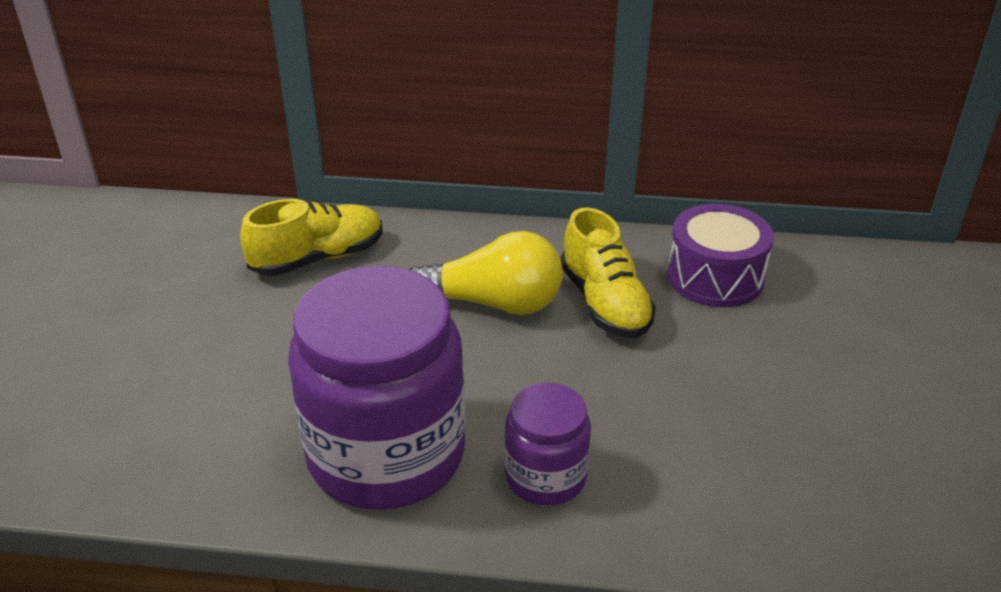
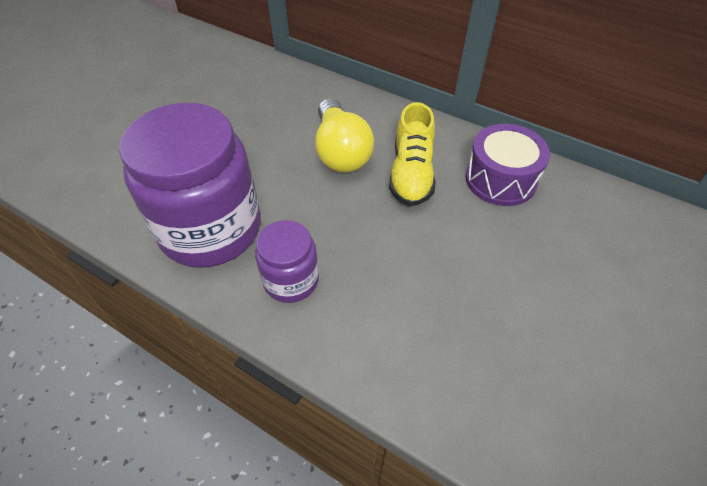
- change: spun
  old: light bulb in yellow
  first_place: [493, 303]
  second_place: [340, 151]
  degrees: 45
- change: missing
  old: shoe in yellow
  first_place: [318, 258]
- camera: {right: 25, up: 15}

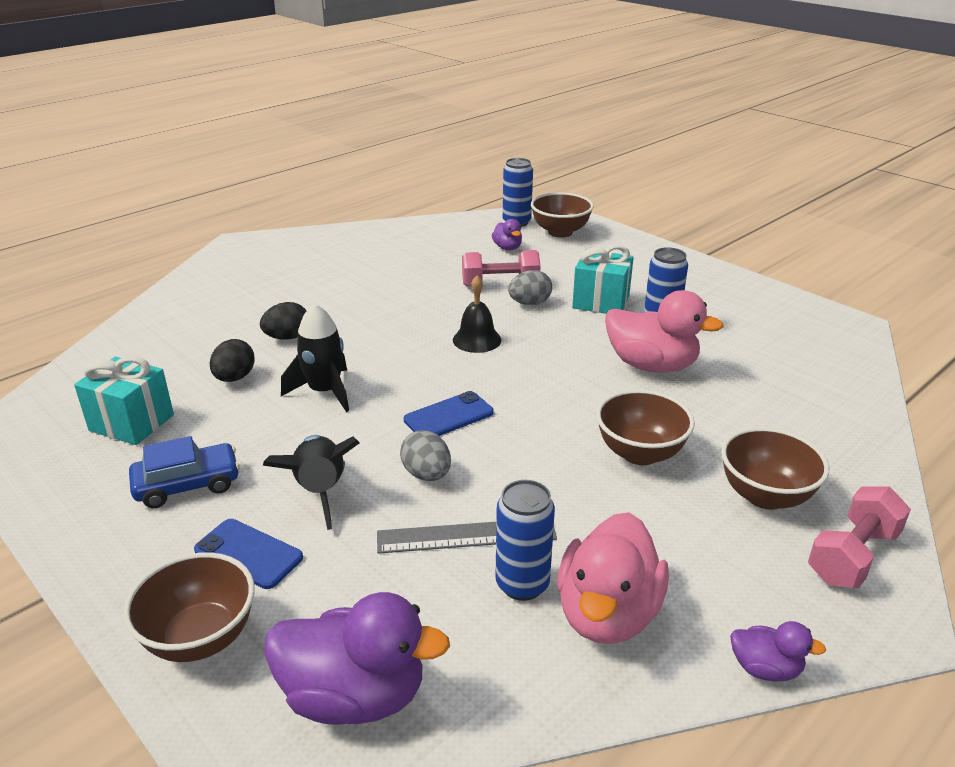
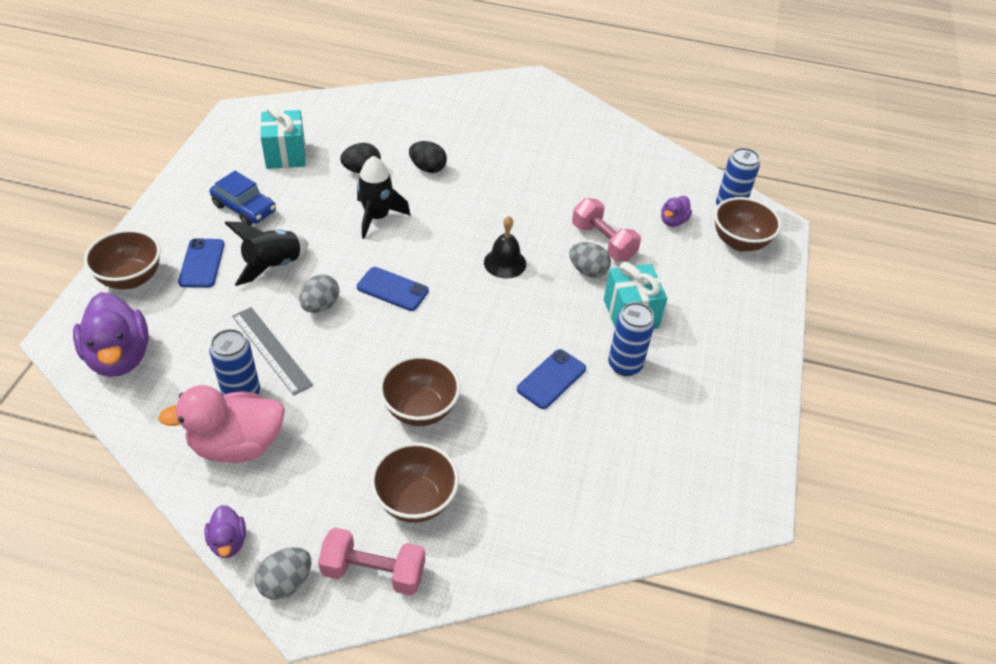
- change: appeared
  new: egg in grey
  second_place: [286, 582]
- change: exchanged
  old: duck in pink
  new: phone in blue
  first_place: [651, 365]
  second_place: [551, 379]
- camera: {right: 55, up: 15}

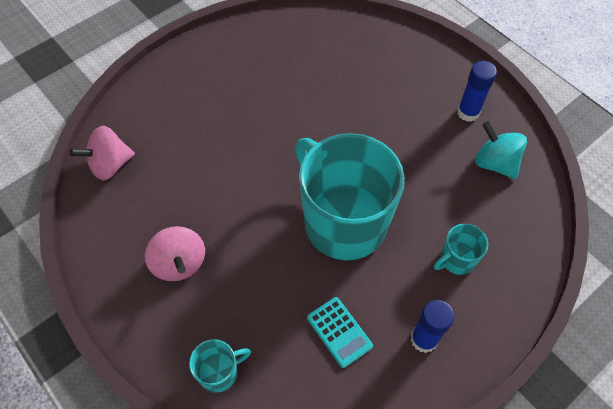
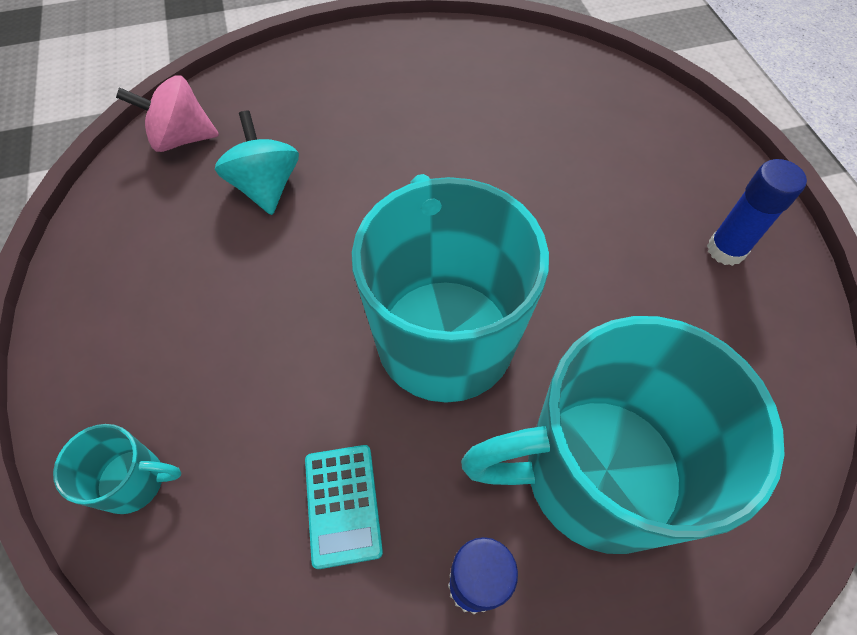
- change: relocated
  old: spinning top in turquoise
  first_place: [495, 163]
  second_place: [266, 187]
- change: size
  old: mug in turquoise
  first_place: [457, 259]
  second_place: [597, 473]
  factor: 2.39
- change: missing
  old: spinning top in pink
  first_place: [179, 263]
- camera: {right: 25, up: 0}

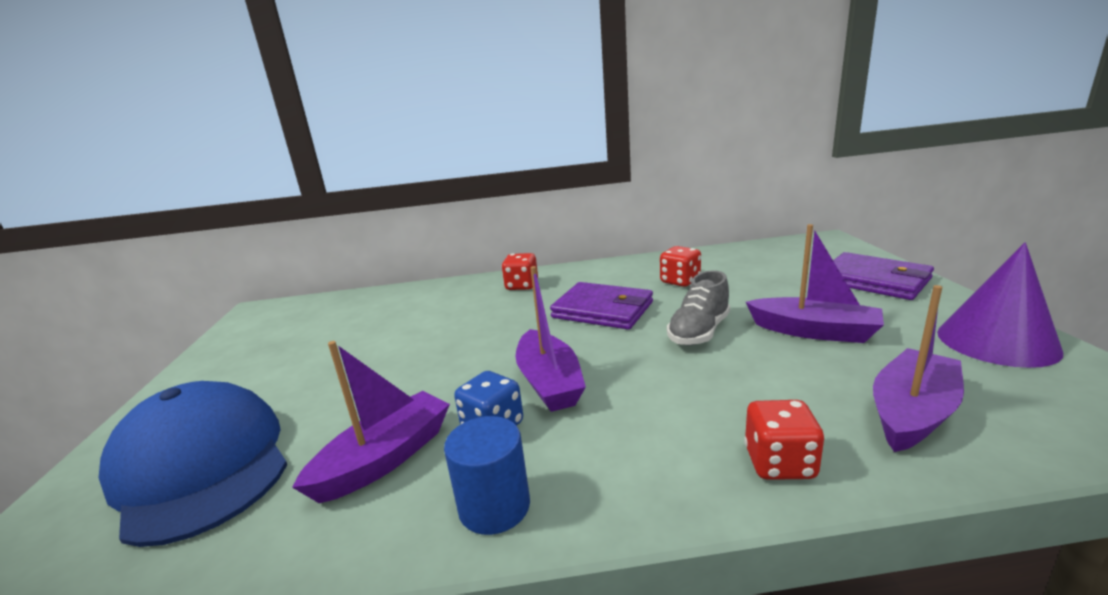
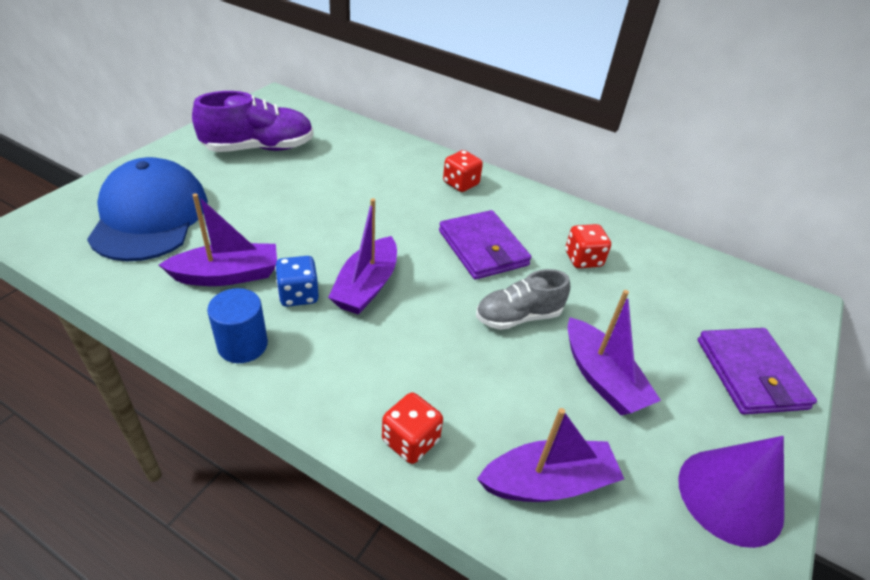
- change: appeared
  new: shoe in purple
  second_place: [259, 148]
- camera: {right: 30, up: 20}

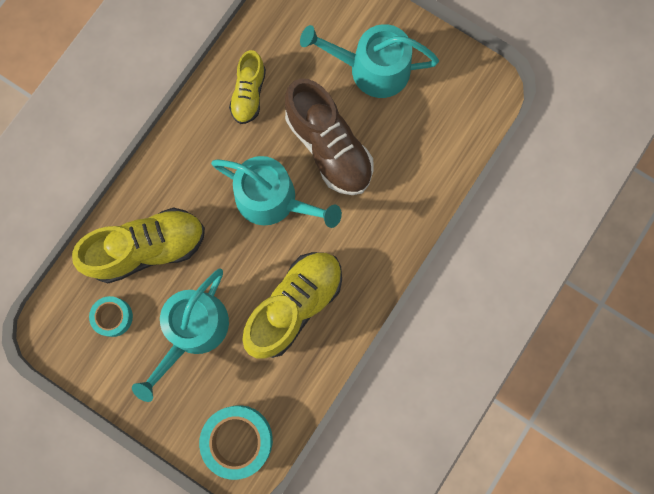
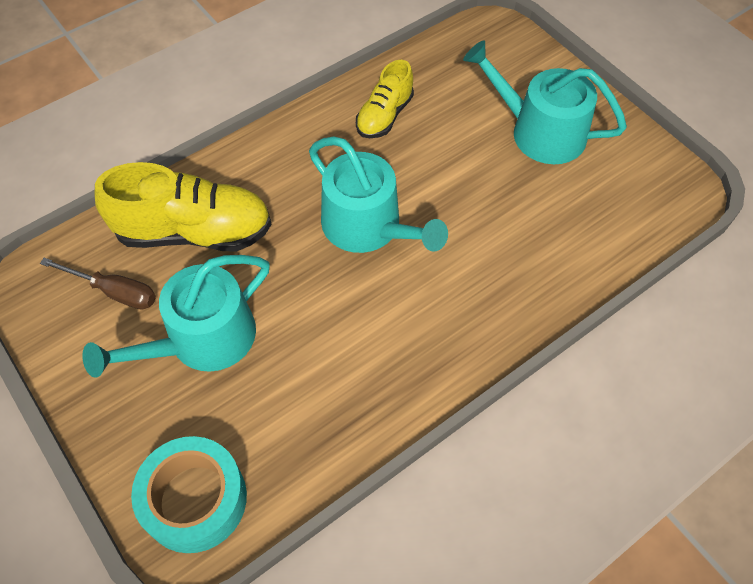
- change: exchanged
  old: tape in turquoise
  new: screwdriver in brown
  first_place: [113, 317]
  second_place: [114, 291]
- change: missing
  old: shoe in yellow
  first_place: [294, 305]
- change: missing
  old: shoe in brown
  first_place: [329, 147]
- camera: {right: 20, up: -20}

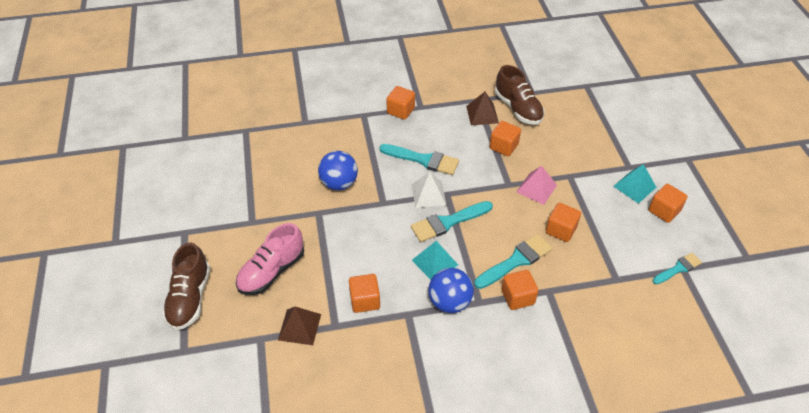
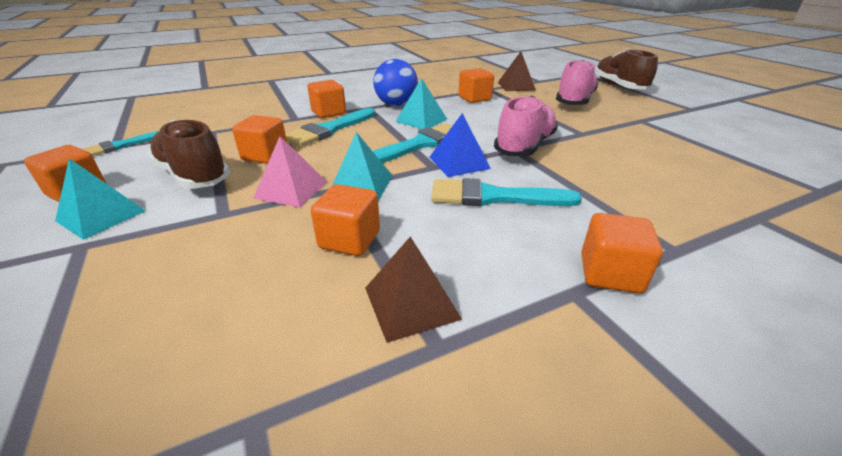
- change: relocated
  old: shoe in brown
  first_place: [518, 108]
  second_place: [194, 175]
- change: appeared
  new: pyramid in turquoise
  second_place: [361, 185]
- change: colour
  old: pyramid in white
  new: pyramid in blue
  first_place: [428, 194]
  second_place: [459, 162]
- change: appeared
  new: shoe in pink
  second_place: [524, 146]
- change: missing
  old: ball in blue
  first_place: [339, 183]
- camera: {right: 165, up: -15}

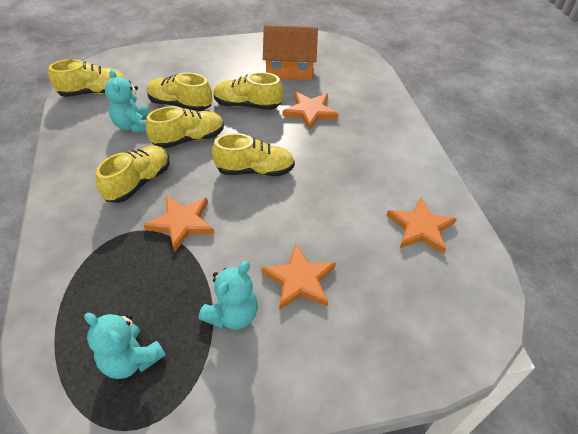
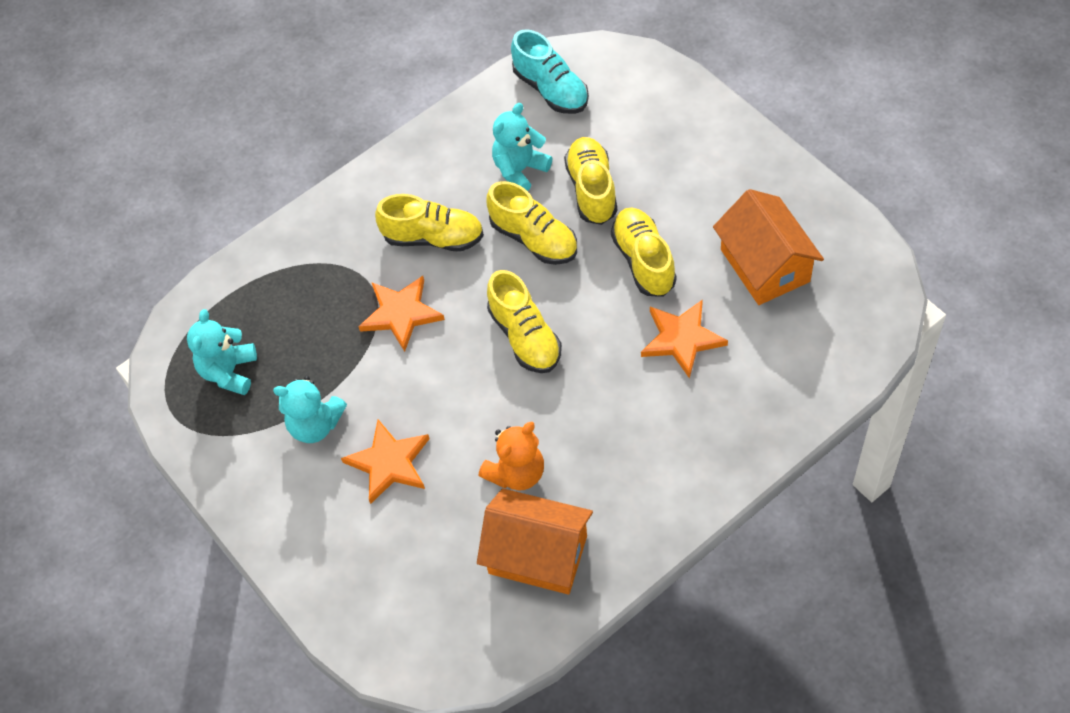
- change: exchanged
  old: star in orange
  new: house in orange
  first_place: [420, 228]
  second_place: [538, 554]
- change: appeared
  new: teddy bear in orange
  second_place: [516, 473]
- change: colour
  old: shoe in yellow
  new: shoe in turquoise
  first_place: [94, 92]
  second_place: [551, 89]
- camera: {right: 70, up: 10}

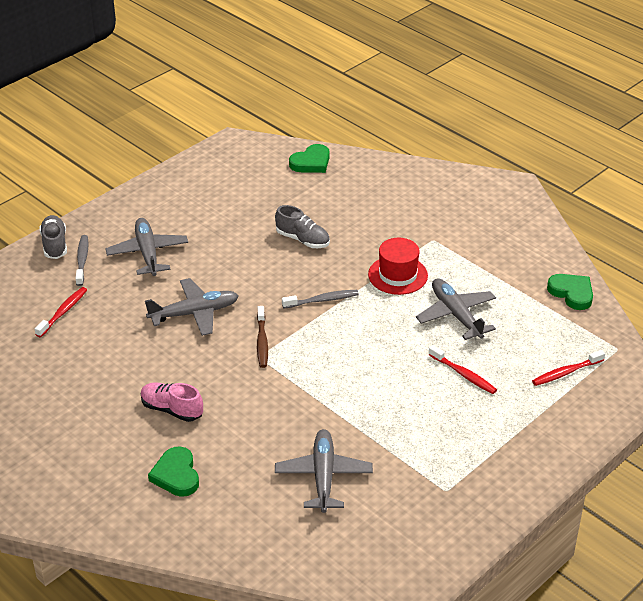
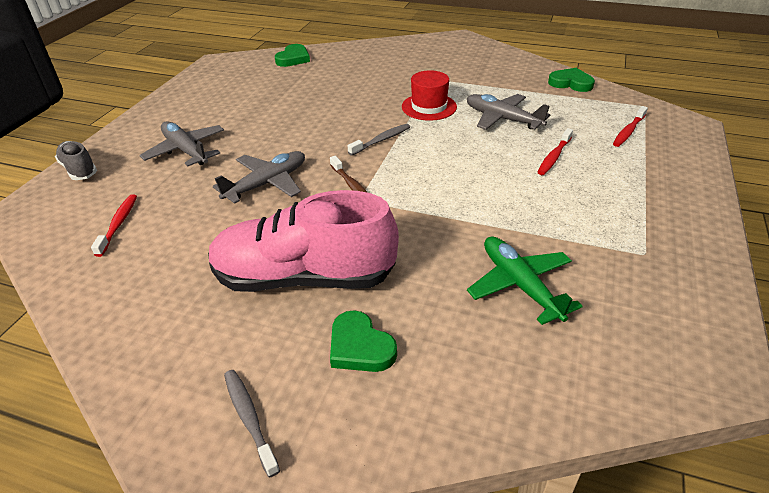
- change: size
  old: shoe in pink
  first_place: [172, 409]
  second_place: [304, 277]
  factor: 2.13
- change: relocated
  old: toothbrush in grey
  first_place: [82, 260]
  second_place: [249, 419]
- change: colour
  old: plane in grey
  new: plane in green
  first_place: [323, 476]
  second_place: [519, 285]
- change: spun
  old: toothbrush in red
  first_place: [463, 374]
  second_place: [554, 157]
  degrees: 105
- change: missing
  old: shoe in grey
  first_place: [303, 240]
- camera: {right: -25, up: 0}

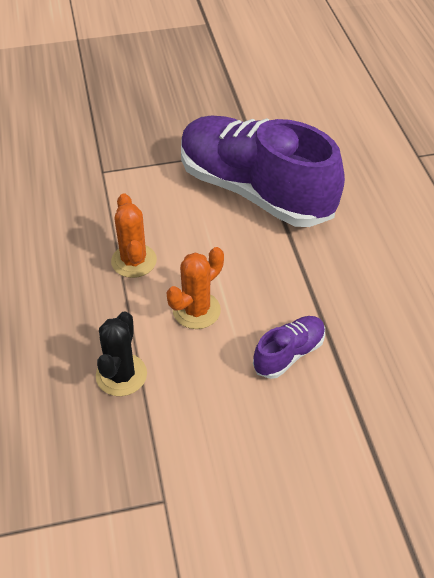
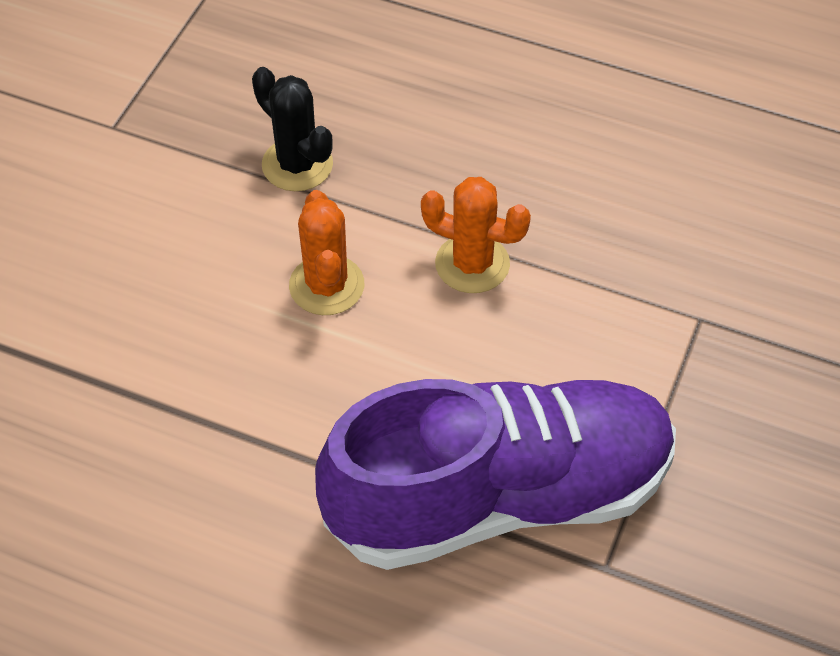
- change: missing
  old: shoe in purple
  first_place: [289, 354]
- camera: {right: 125, up: 5}

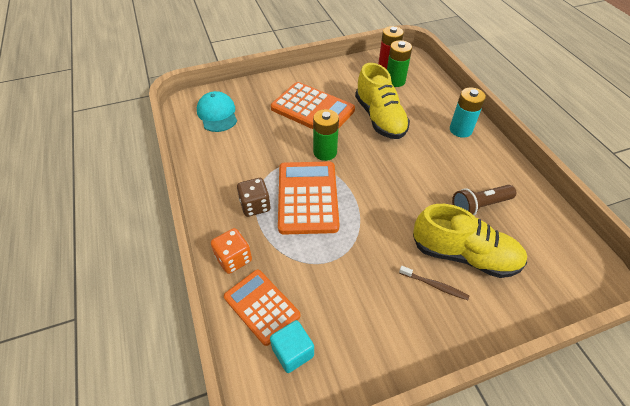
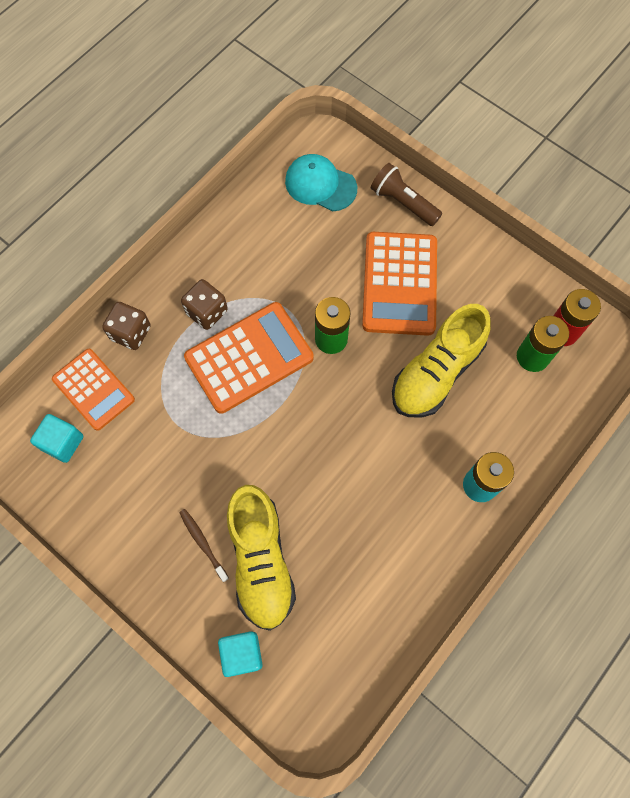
- change: spun
  old: calculator in orange
  first_place: [261, 306]
  second_place: [93, 389]
  degrees: 120
- change: colour
  old: dice in orange
  new: dice in brown
  first_place: [234, 259]
  second_place: [131, 333]
- change: spun
  old: toothbrush in brown
  first_place: [434, 285]
  second_place: [203, 543]
  degrees: 150
- change: appeared
  new: cube in turquoise
  second_place: [242, 653]
- change: spun
  old: cap in turquoise
  first_place: [217, 114]
  second_place: [320, 185]
  degrees: -105
- change: relocated
  old: flashlight in brown
  first_place: [479, 206]
  second_place: [403, 203]
- camera: {right: 60, up: 20}

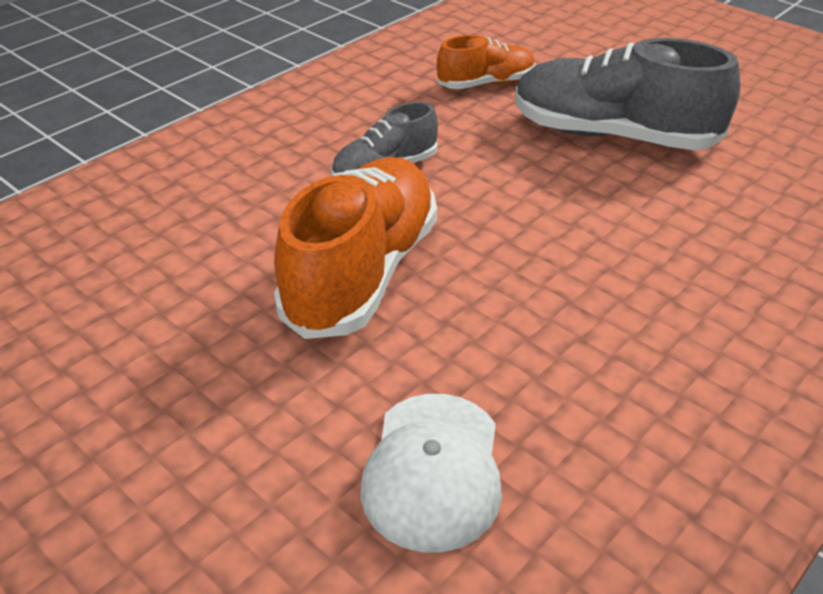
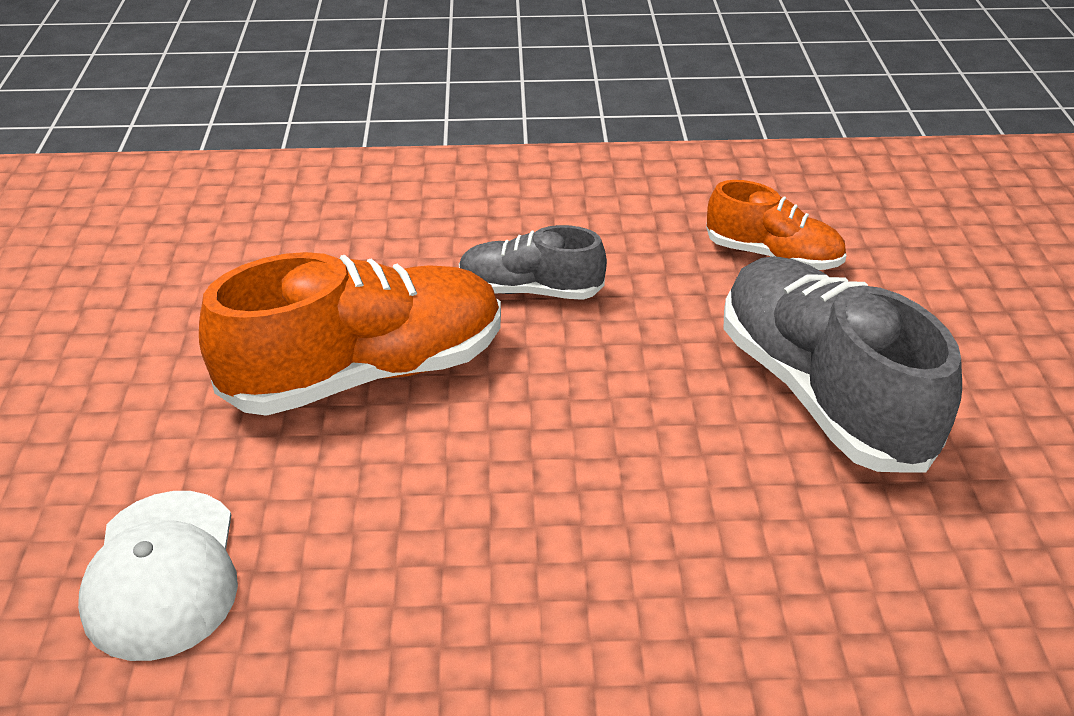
- change: spun
  old: cap in white
  first_place: [433, 470]
  second_place: [163, 574]
  degrees: -60
- camera: {right: 45, up: 0}

